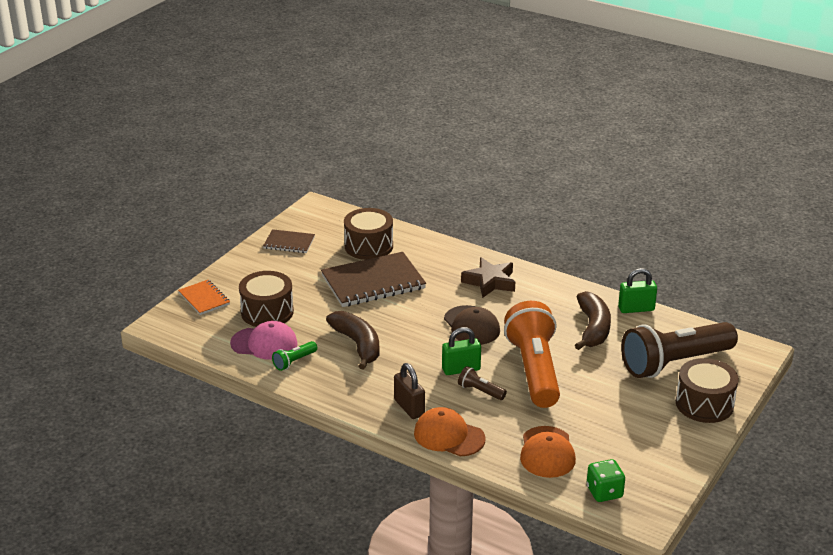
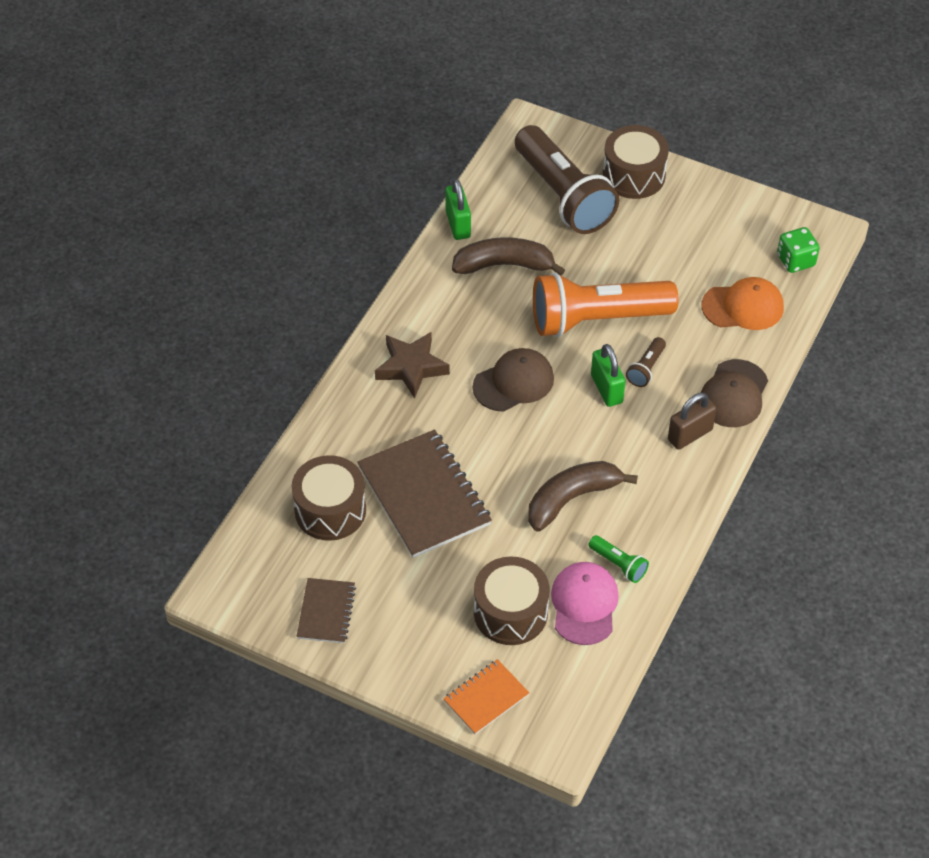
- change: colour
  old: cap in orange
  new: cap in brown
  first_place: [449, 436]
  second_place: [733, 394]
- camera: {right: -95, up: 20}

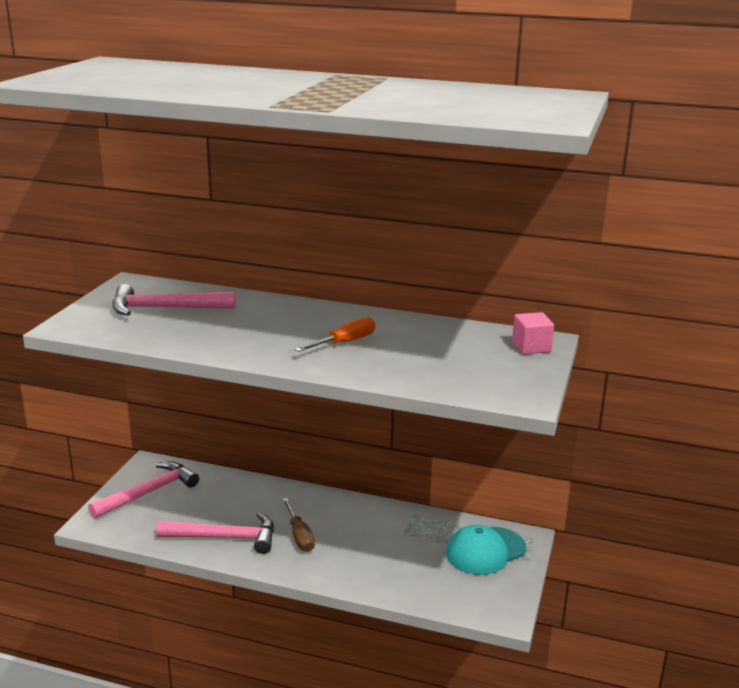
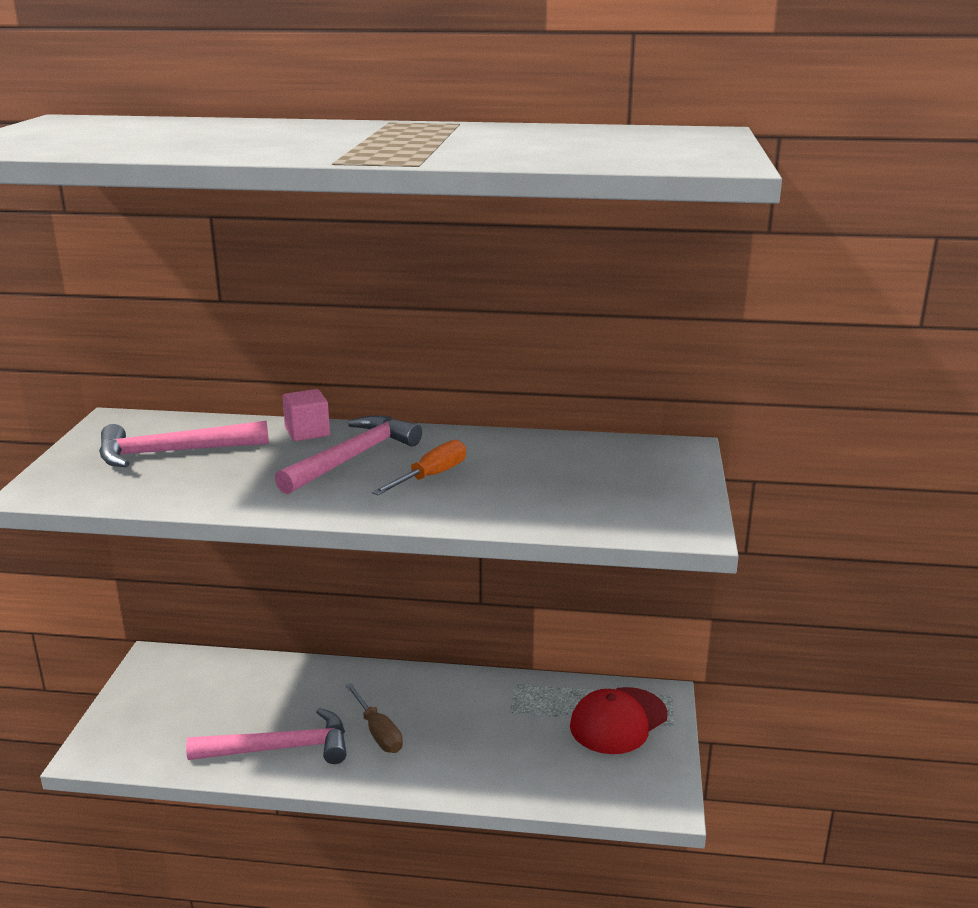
- change: relocated
  old: hammer in pink
  first_place: [149, 492]
  second_place: [353, 458]
- change: relocated
  old: cube in pink
  first_place: [531, 347]
  second_place: [307, 432]
- change: colour
  old: cap in turquoise
  new: cap in red
  first_place: [485, 551]
  second_place: [618, 721]
- camera: {right: -10, up: 0}

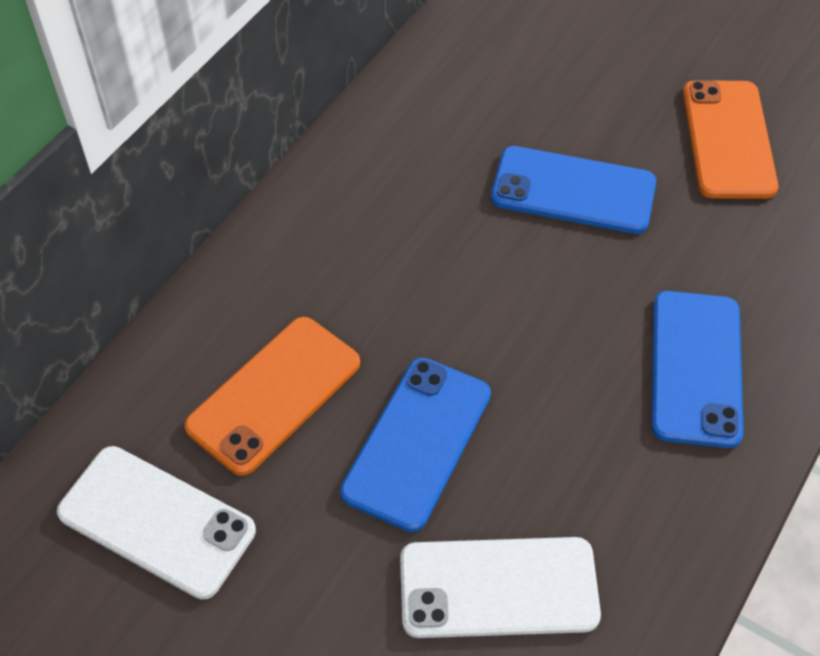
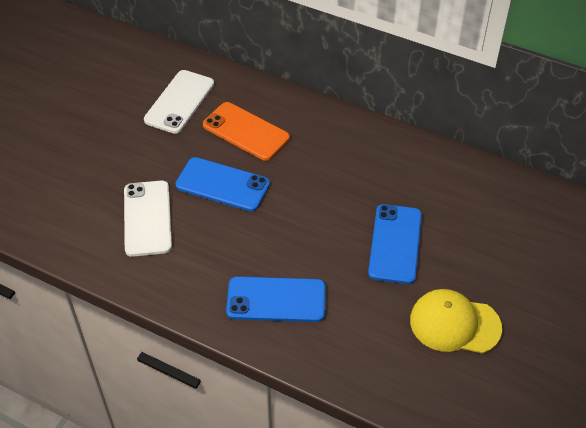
- change: exchanged
  old: phone in orange
  new: cap in yellow
  first_place: [728, 139]
  second_place: [454, 324]
- camera: {right: 85, up: -5}

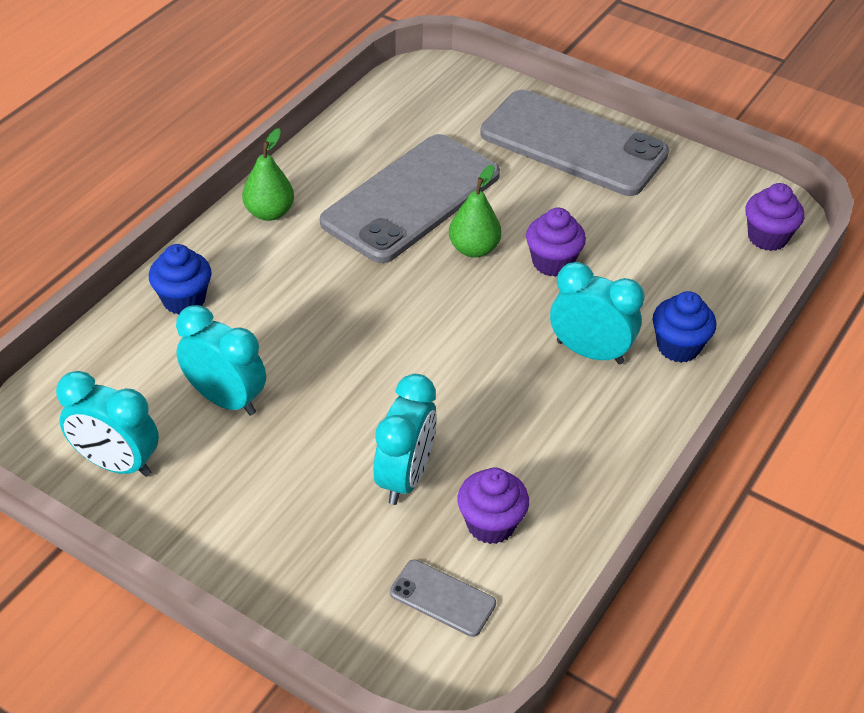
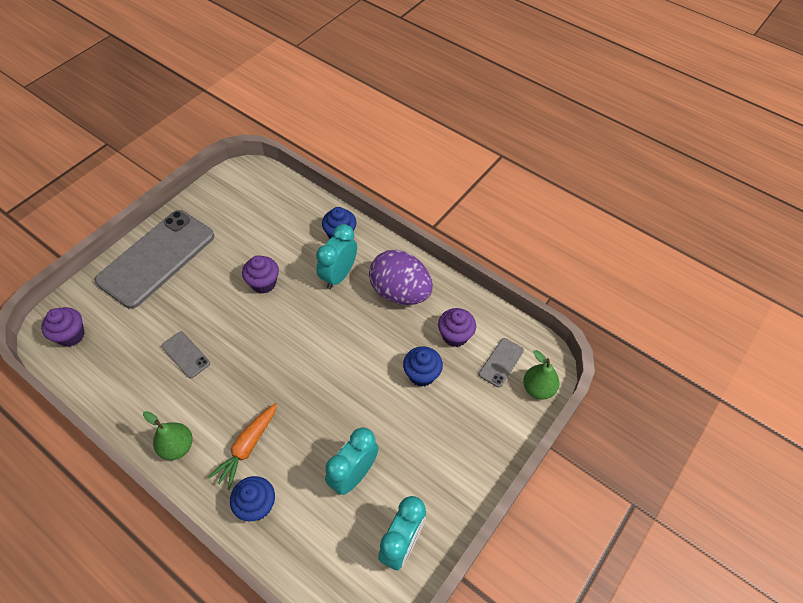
- change: relocated
  old: cupcake in purple
  first_place: [767, 237]
  second_place: [71, 335]
- change: size
  old: phone in grey
  first_place: [411, 198]
  second_place: [185, 355]
  factor: 0.41
- change: appeared
  new: carrot in orange
  second_place: [247, 447]
- change: appeared
  new: egg in purple
  second_place: [400, 292]
- change: exchanged
  old: clock in turquoise
  new: cupcake in blue
  first_place: [405, 477]
  second_place: [422, 374]
- change: relocated
  old: pear in green
  first_place: [474, 249]
  second_place: [538, 388]
- camera: {right: -85, up: 10}

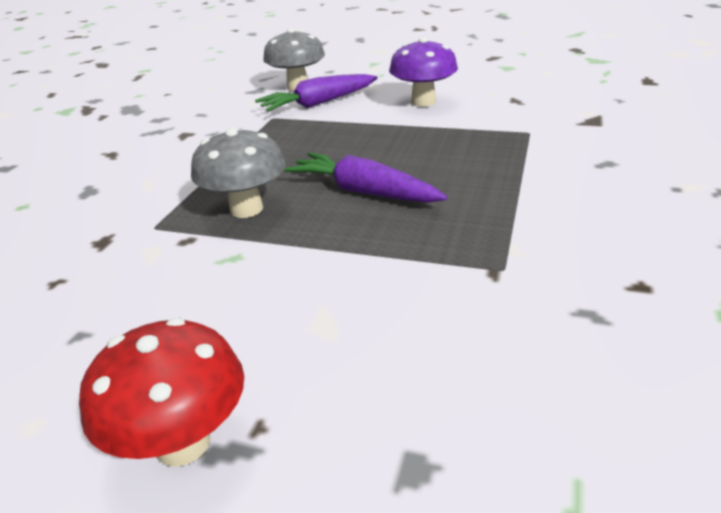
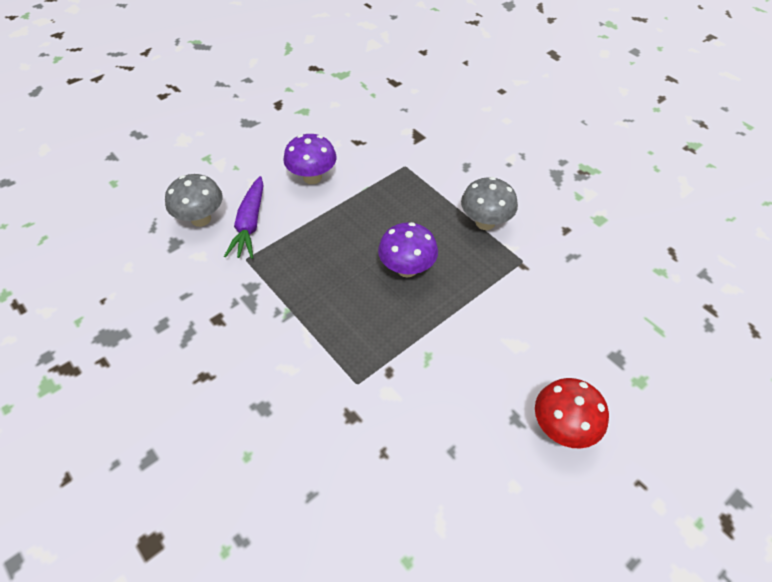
- change: exchanged
  old: carrot in purple
  new: mushroom in purple
  first_place: [364, 192]
  second_place: [407, 269]
- change: relocated
  old: mushroom in grey
  first_place: [246, 209]
  second_place: [485, 222]
- camera: {right: -60, up: 20}

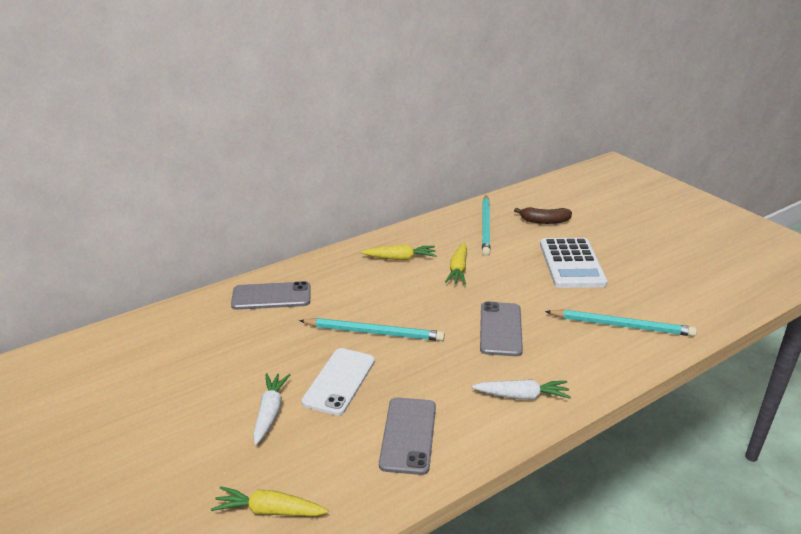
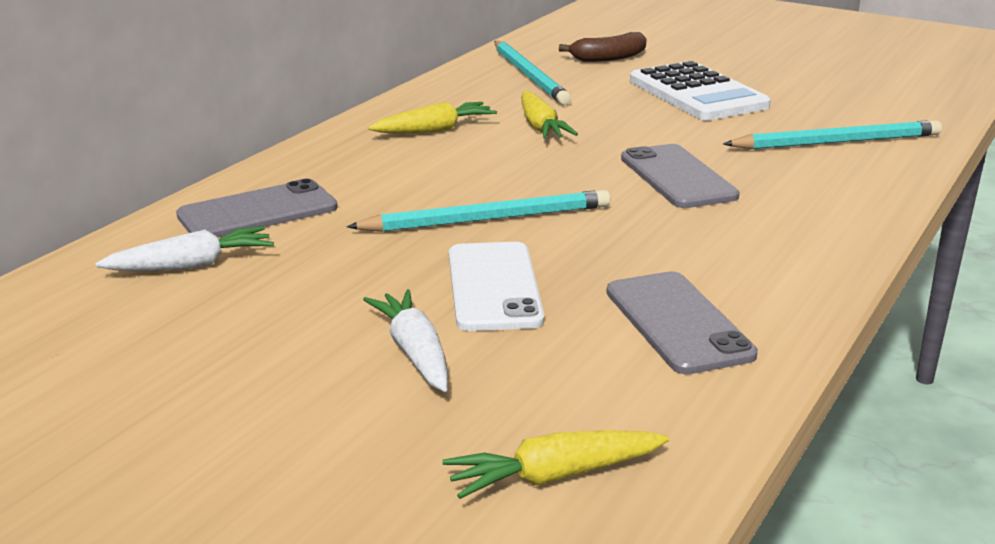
- change: relocated
  old: carrot in white
  first_place: [522, 396]
  second_place: [192, 265]
- camera: {right: -25, up: -5}

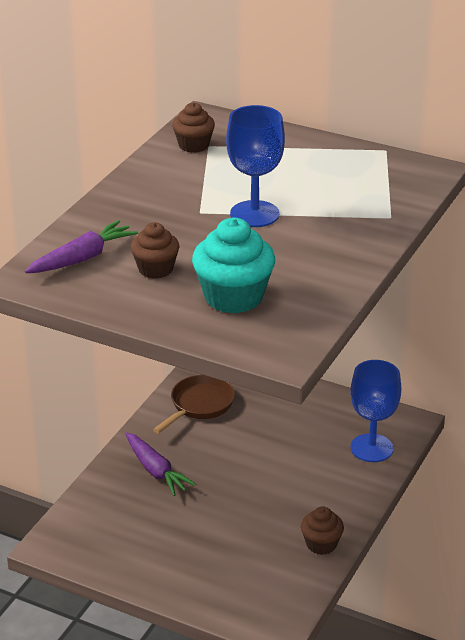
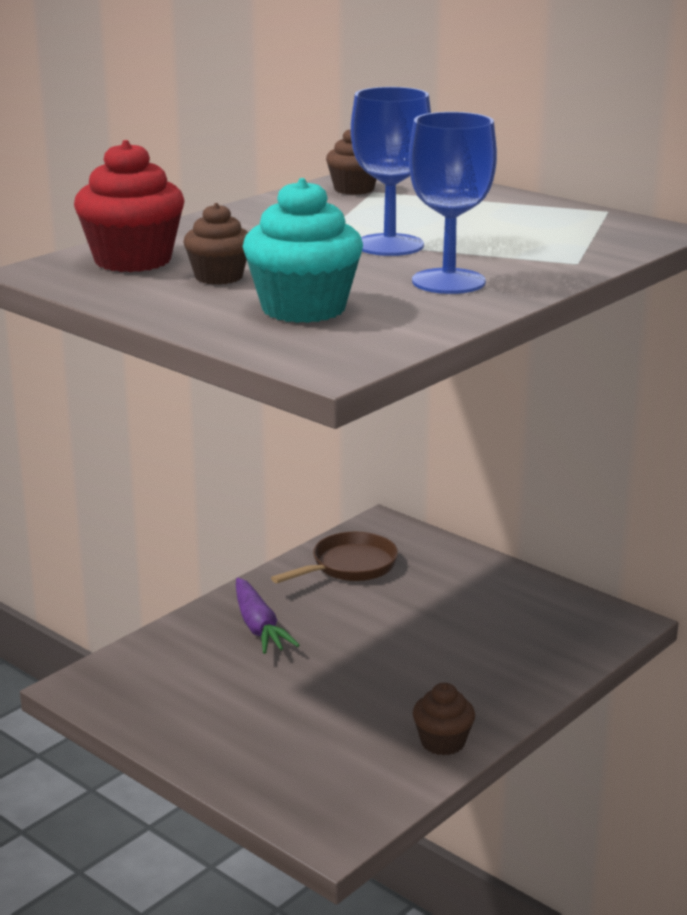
- change: exchanged
  old: carrot in purple
  new: cupcake in red
  first_place: [83, 258]
  second_place: [133, 260]
- change: relocated
  old: goblet in blue
  first_place: [371, 448]
  second_place: [448, 282]
- camera: {right: 15, up: -10}

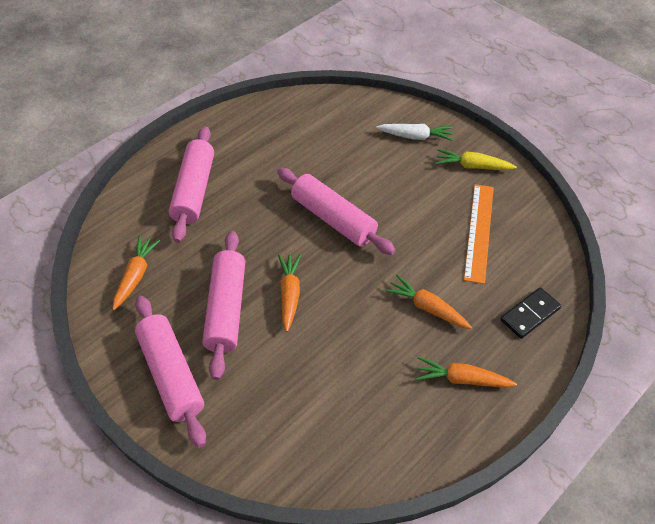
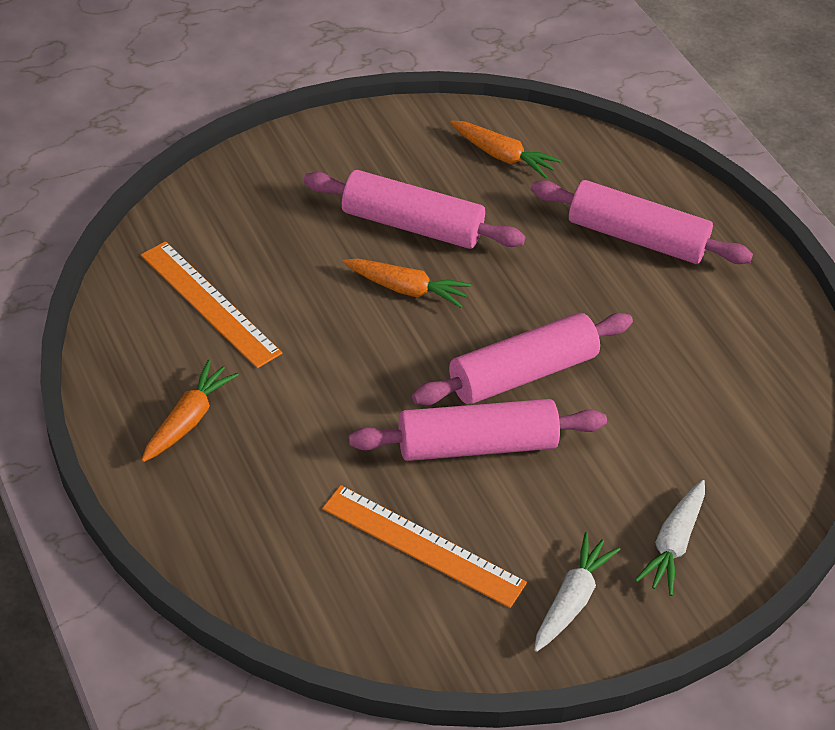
- change: appeared
  new: ruler in orange
  second_place: [209, 303]
- change: relocated
  old: rolling pin in pink
  first_place: [172, 374]
  second_place: [476, 445]
- change: colour
  old: carrot in yellow
  new: carrot in white
  first_place: [472, 166]
  second_place: [571, 600]
- change: missing
  old: carrot in orange
  first_place: [427, 307]
- change: missing
  old: domino in black
  first_place: [530, 314]
- camera: {right: 105, up: -5}

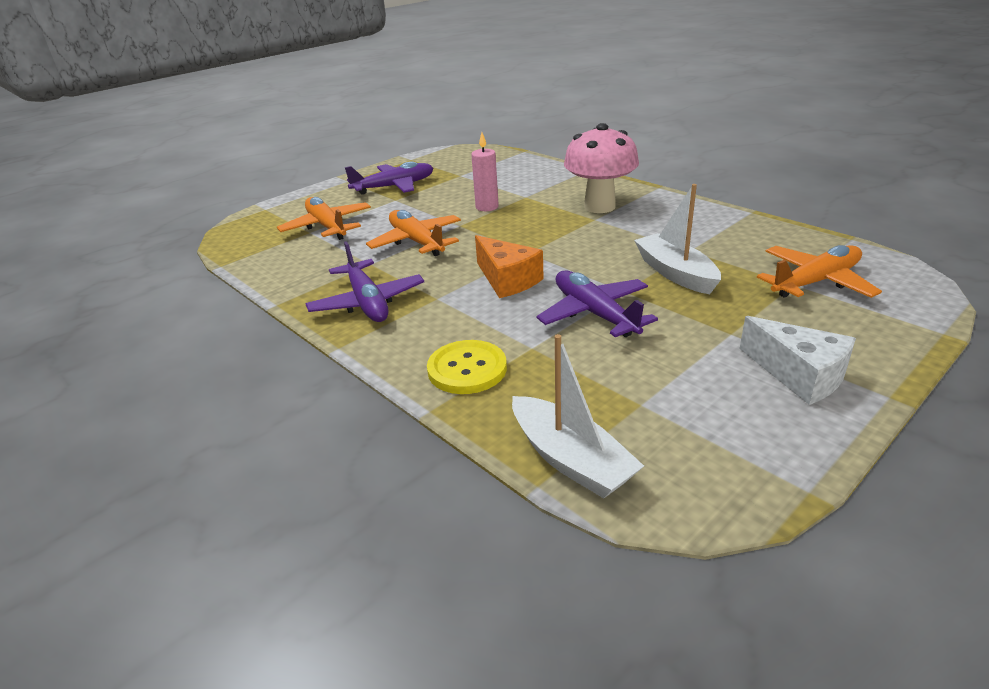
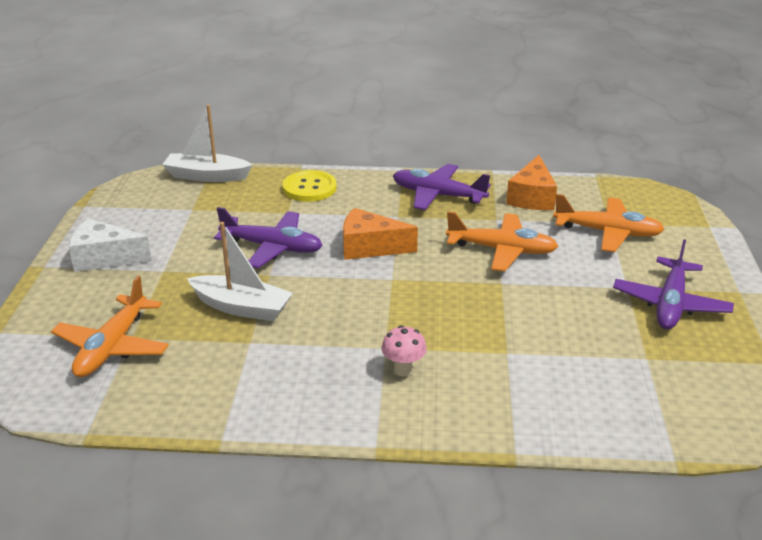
- change: size
  old: mushroom in pink
  first_place: [599, 207]
  second_place: [403, 370]
  factor: 0.46
- change: appeared
  new: cheese in orange
  second_place: [532, 197]
- change: missing
  old: candle in pink
  first_place: [487, 207]
- camera: {right: 135, up: 0}

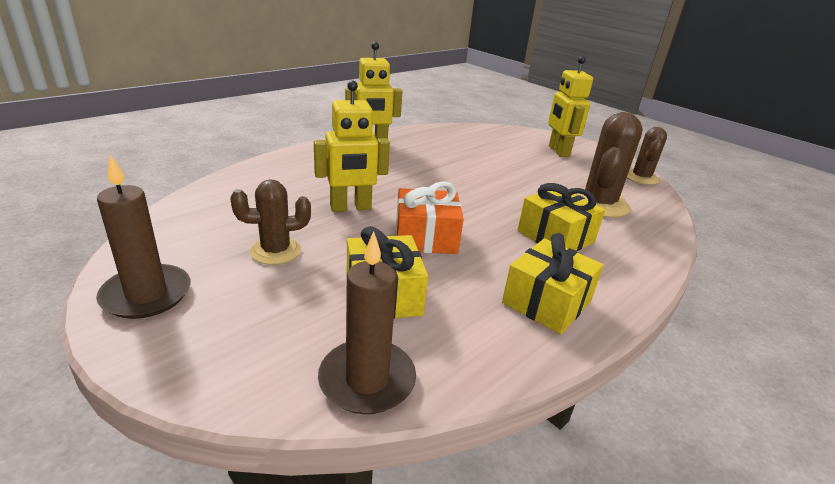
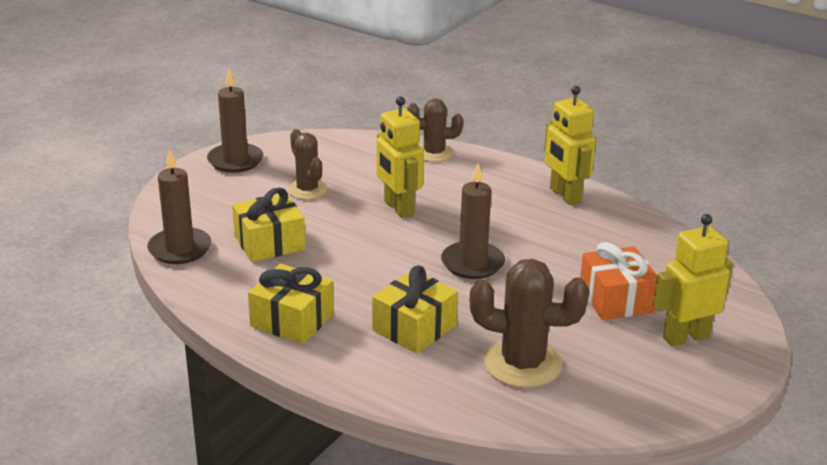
- change: relocated
  old: cactus in brown
  first_place: [641, 178]
  second_place: [434, 153]
- change: appeared
  new: candle in brown
  second_place: [472, 263]
- change: relocated
  old: gift in orange
  first_place: [425, 237]
  second_place: [616, 299]
- camera: {right: 80, up: 0}

